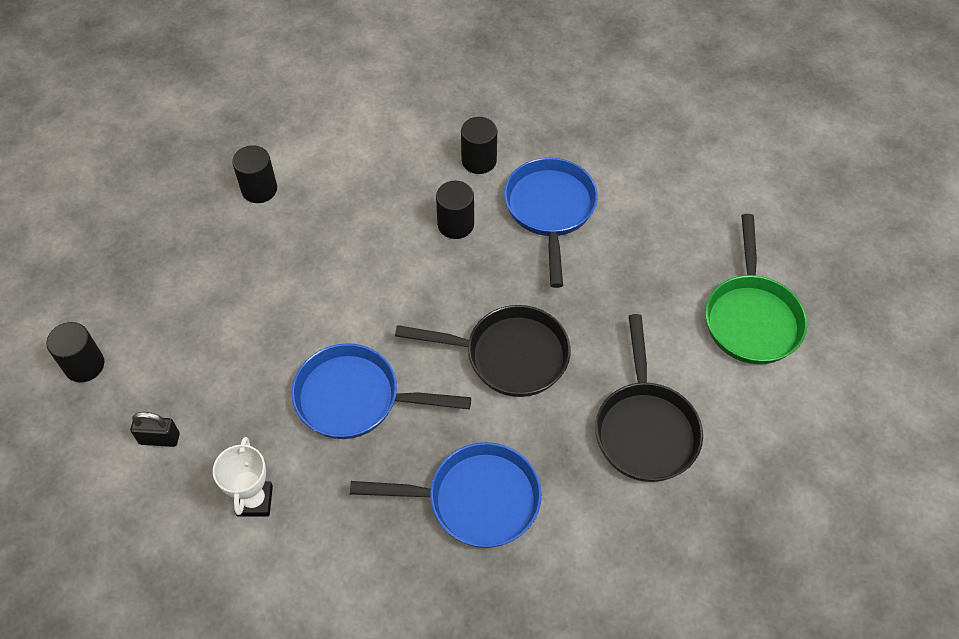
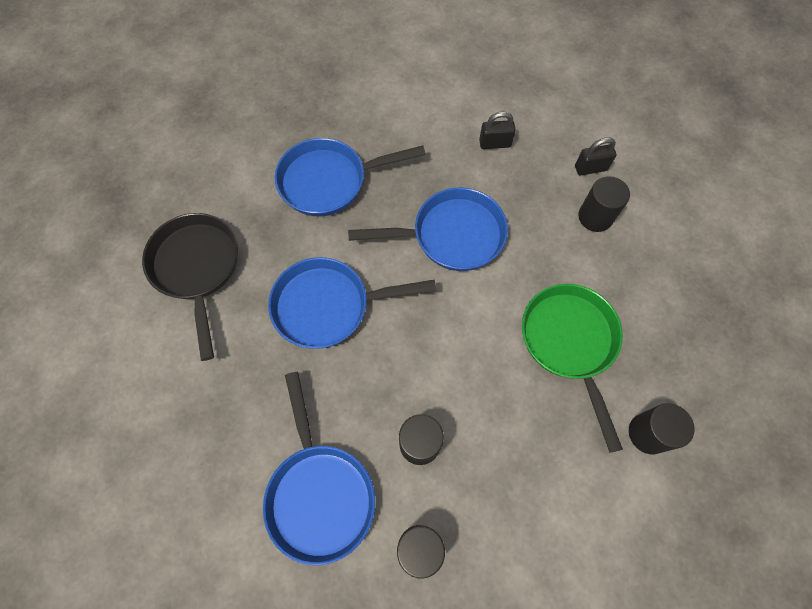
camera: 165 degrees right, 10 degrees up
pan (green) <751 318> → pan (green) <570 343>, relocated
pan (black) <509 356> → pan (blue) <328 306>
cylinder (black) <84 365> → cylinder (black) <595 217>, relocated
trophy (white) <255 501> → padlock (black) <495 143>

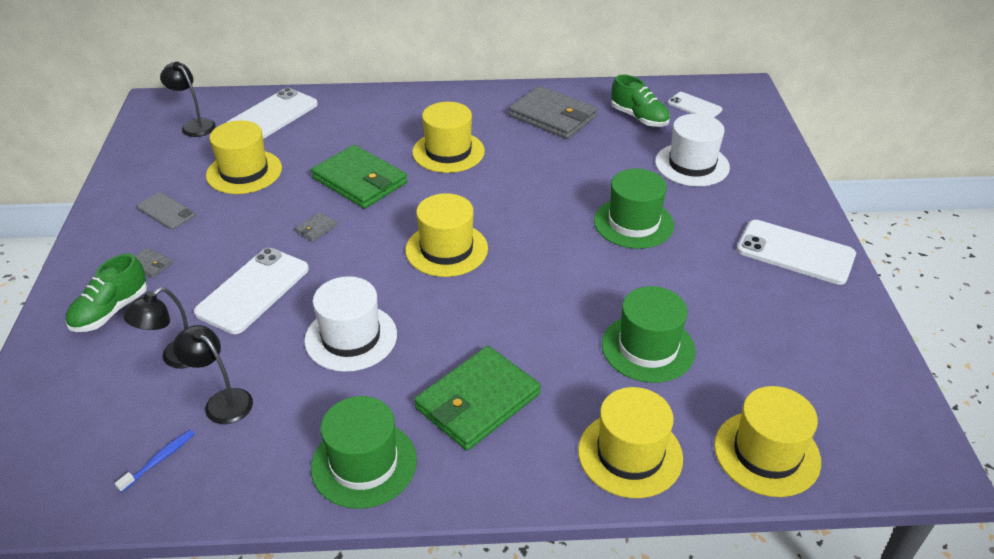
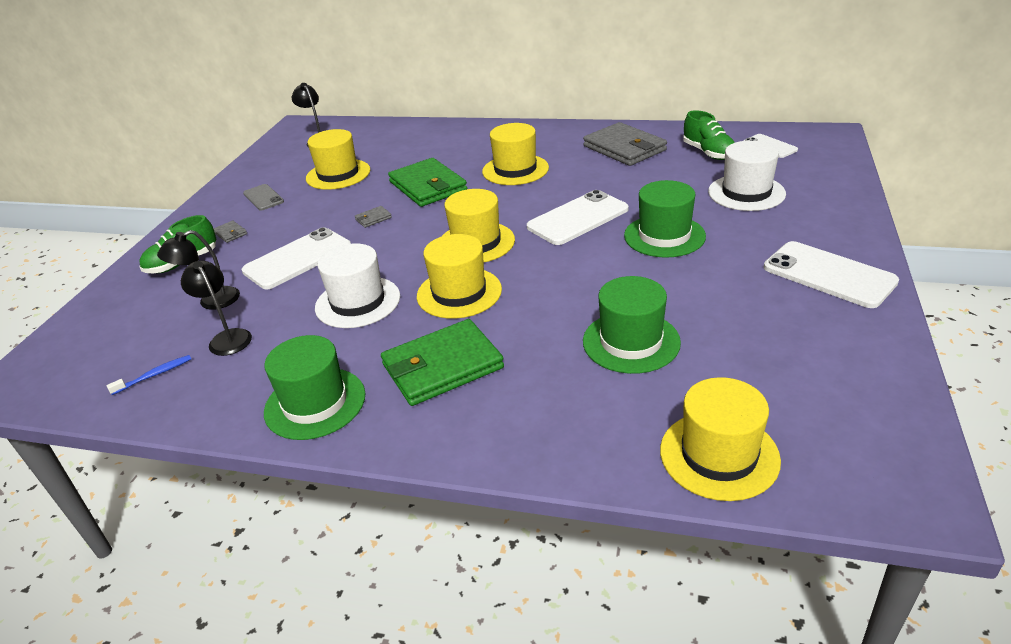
camera: 20 degrees right, 5 degrees down
phone (white) <272 116> → phone (white) <578 218>, relocated
hat (yellow) <630 454> → hat (yellow) <459 293>, relocated

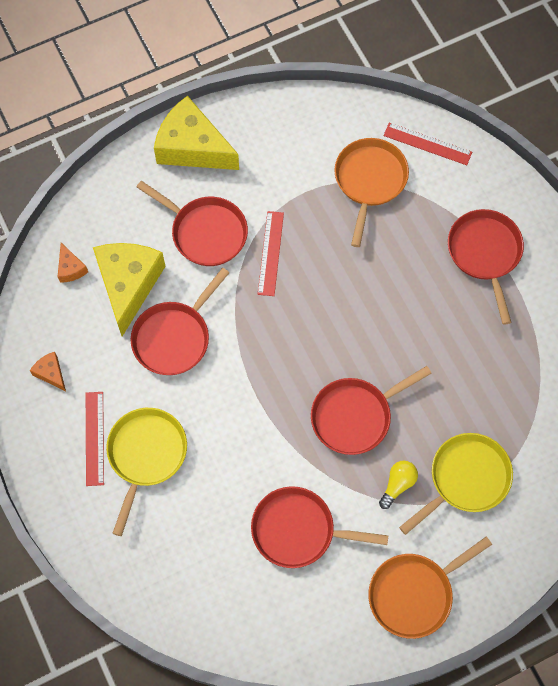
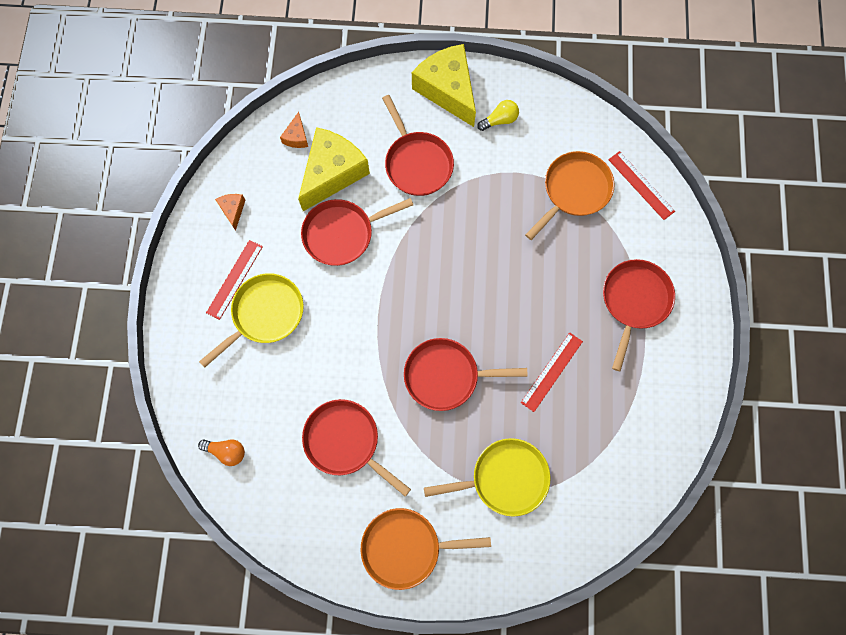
camera: 30 degrees right, 5 degrees up
ruler (red) <271 253> → ruler (red) <552 372>, relocated
light bulb (yellow) <397 484> → light bulb (yellow) <499 120>, relocated
- → light bulb (orange) <226 451>

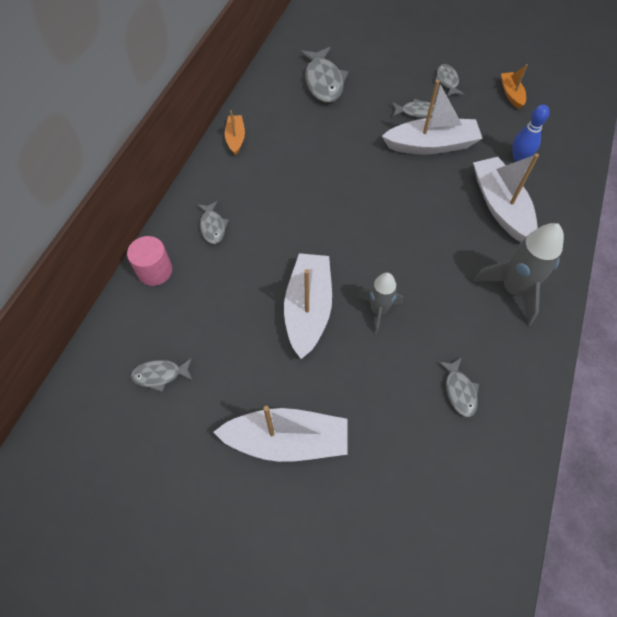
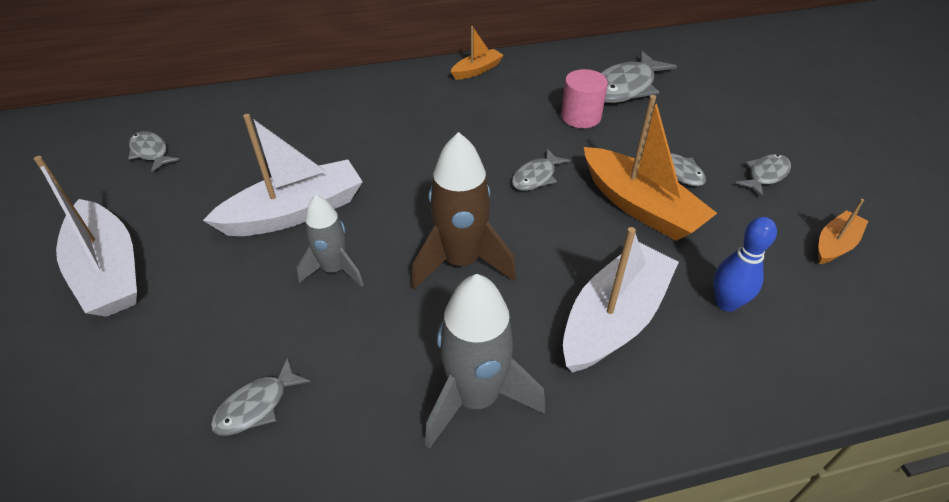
camera: 55 degrees right, 15 degrees down
boat (white) <431 145> → boat (orange) <640 206>
fish (grey) <213 226> → fish (grey) <536 177>, relocated
cylinder (pink) <155 271> → cylinder (pink) <581 117>, relocated
- → rocket (brown) <461 261>

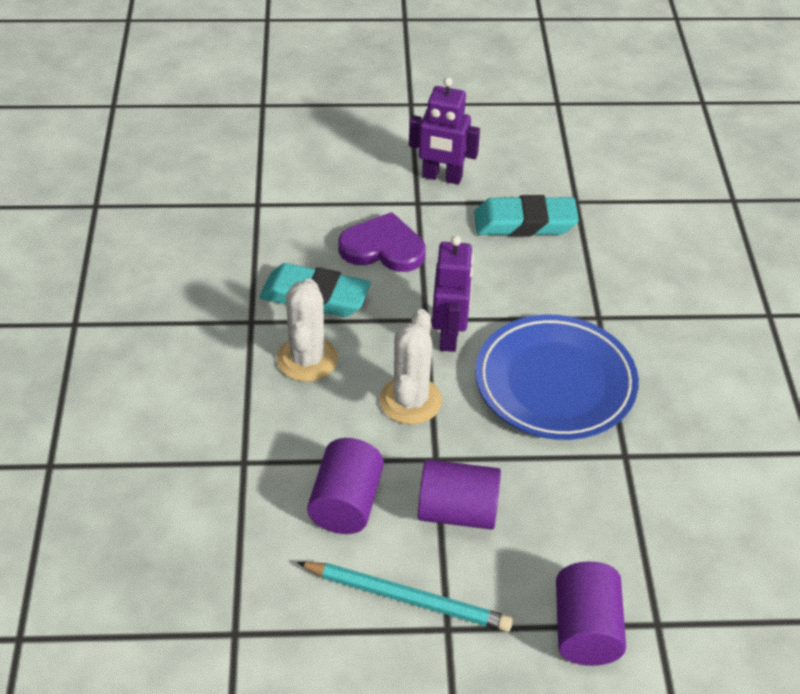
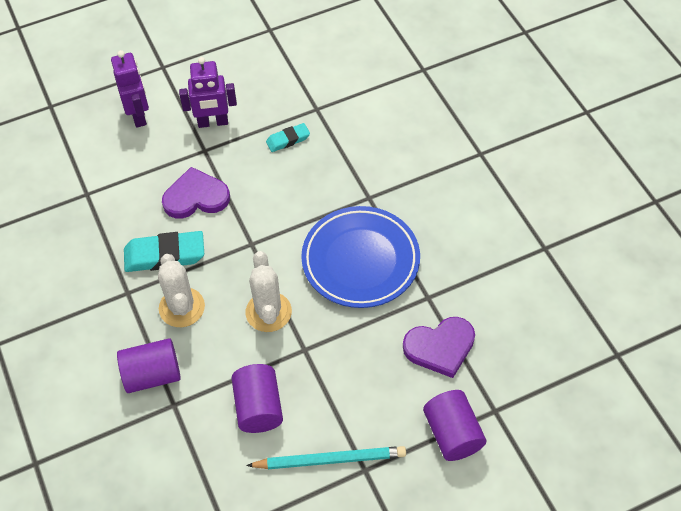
camera: 20 degrees left, 10 degrees up
eraser (turquoise) <525 223> → eraser (turquoise) <288 140>, x0.56
robot (purple) <449 335> → robot (purple) <138 115>, relocated
cylinder (purple) <457 511> → cylinder (purple) <152 375>, relocated
- → heart (purple) <440 347>

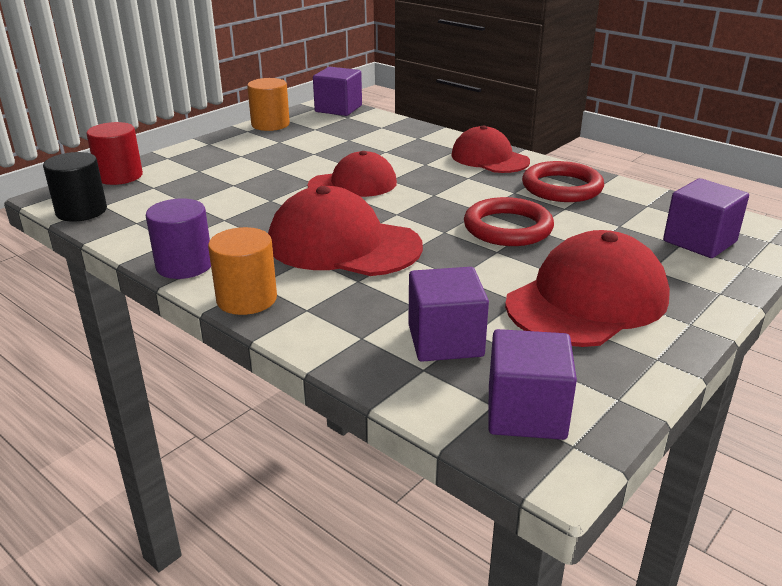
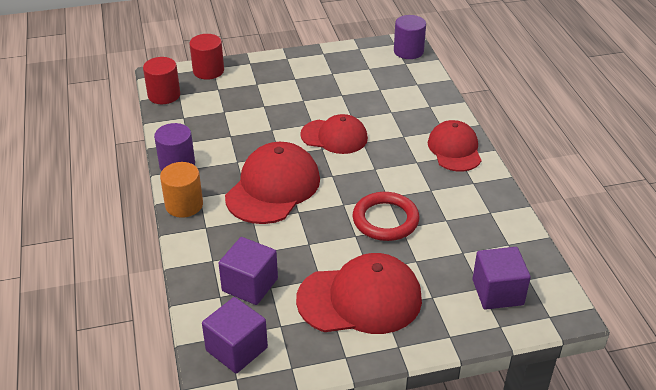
camera: 35 degrees right, 10 degrees up
cube (purple) <338 109> → cylinder (purple) <408 51>
cylinder (orange) <270 124> → -
cylinder (black) <81 211> → cylinder (red) <164 95>
ring (red) <562 187> → -
cap (red) <343 244> → cap (red) <273 188>, 60 degrees clockwise

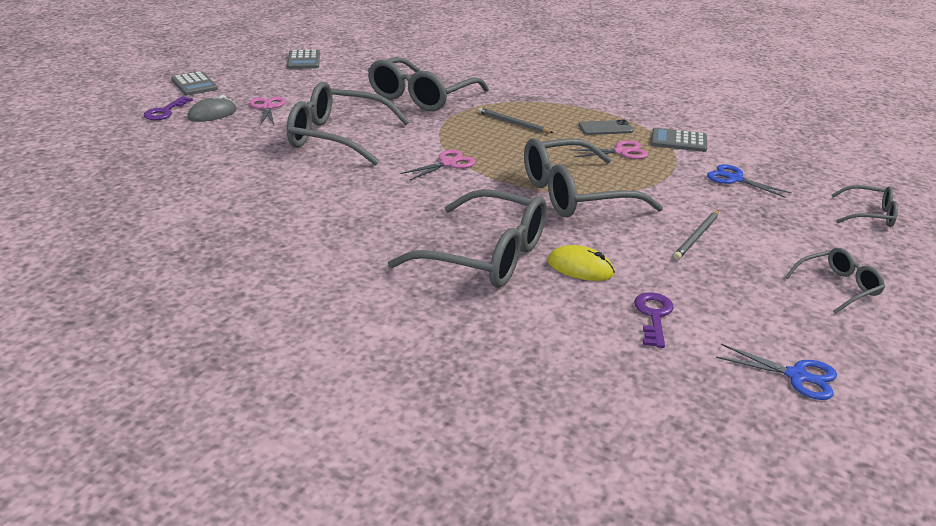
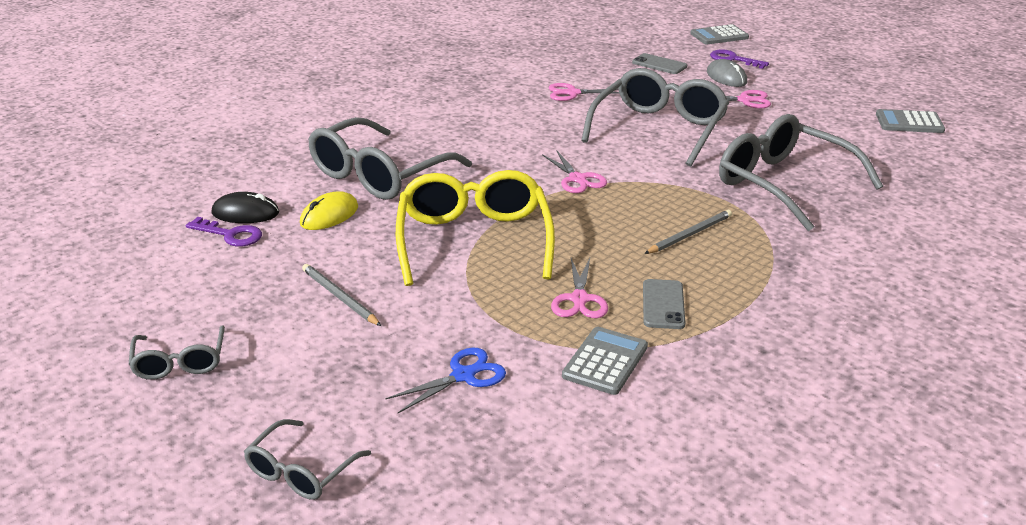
camera: 105 degrees right, 0 degrees up
calculator (grey) <194 84> → calculator (grey) <719 36>, relocated
glasses (grey) <574 194> → glasses (yellow) <474 240>
scissors (blue) <796 376> → -
- → phone (grey) <659 64>
- → scissors (pink) <572 93>
- → mouse (black) <245 213>

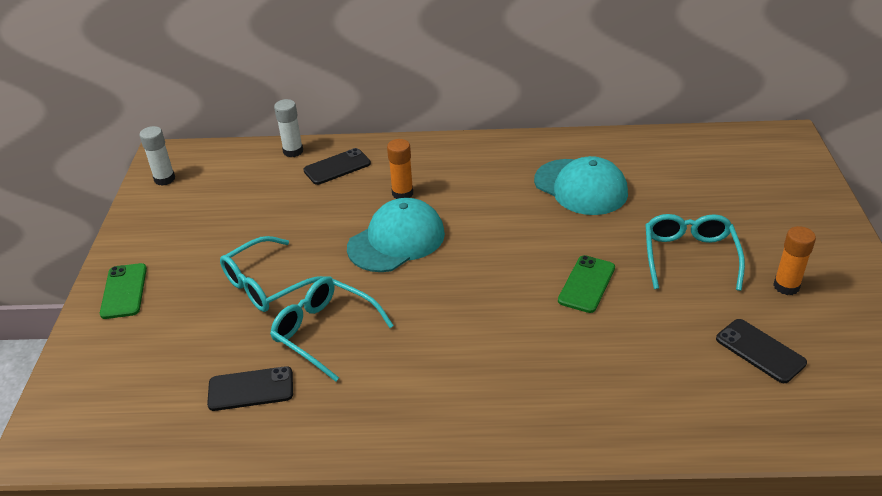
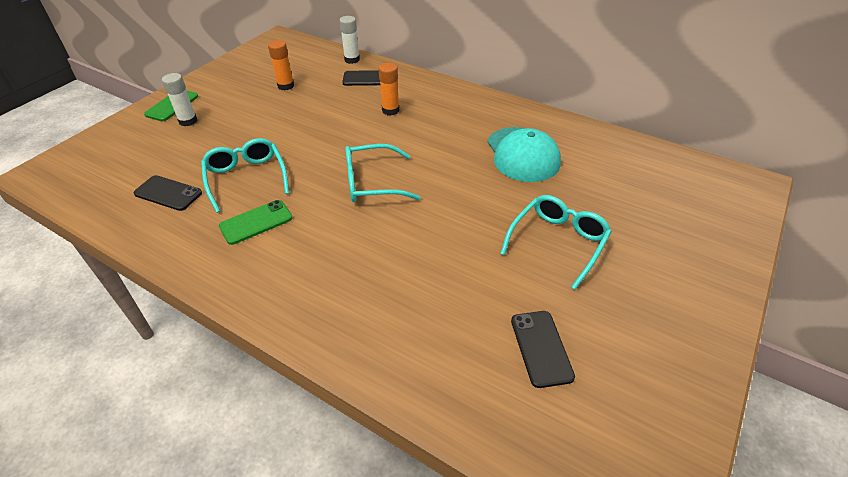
camera: 30 degrees right, 5 degrees up
glue stick (white) <164 179> → glue stick (white) <188 121>, relocated
cap (turquoise) <396 240> → -
glue stick (orange) <786 286> → glue stick (orange) <286 86>, relocated
glasses (turquoise) <267 285> → glasses (turquoise) <372 183>, relocated
phone (green) <586 284> → phone (green) <256 222>, relocated

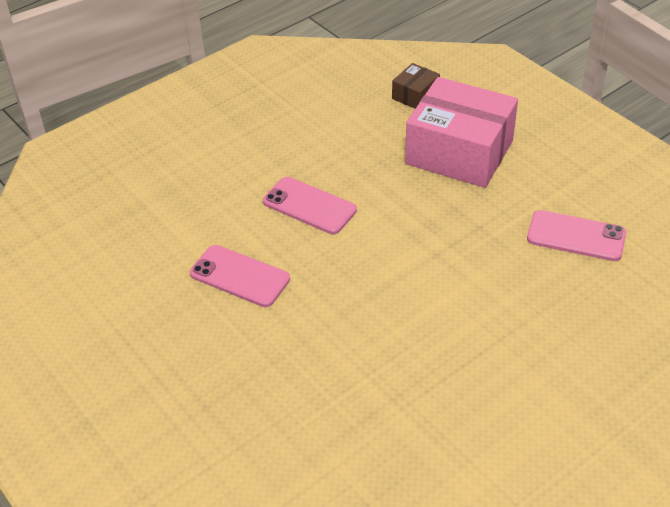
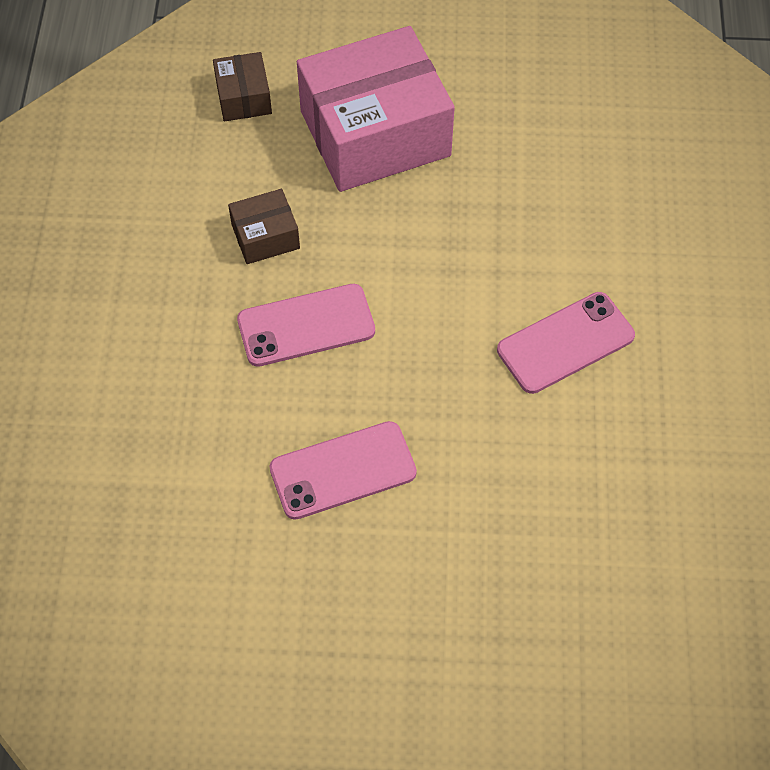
camera: 50 degrees left, 15 degrees up
phone (pink) <576 236> → phone (pink) <565 343>, relocated
- → box (brown) <265 236>

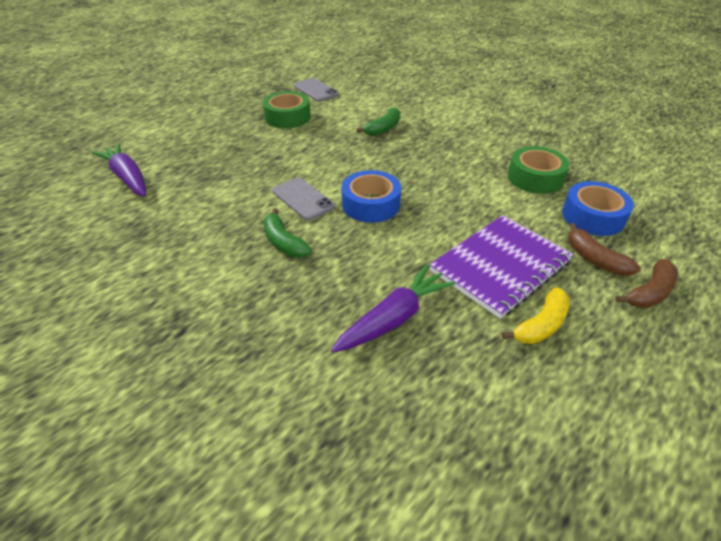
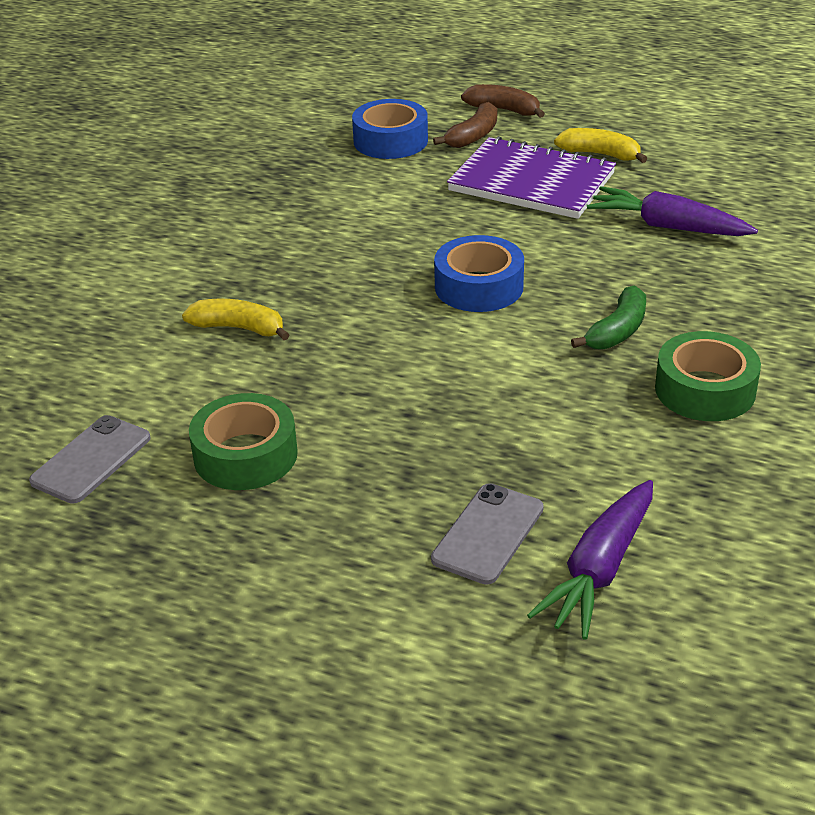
camera: 110 degrees left, 5 degrees down
banana (green) <383 128> → banana (yellow) <239 328>
tape (green) <535 178> → tape (green) <705 390>, relocated
phone (grey) <303 199> → phone (grey) <488 534>, relocated

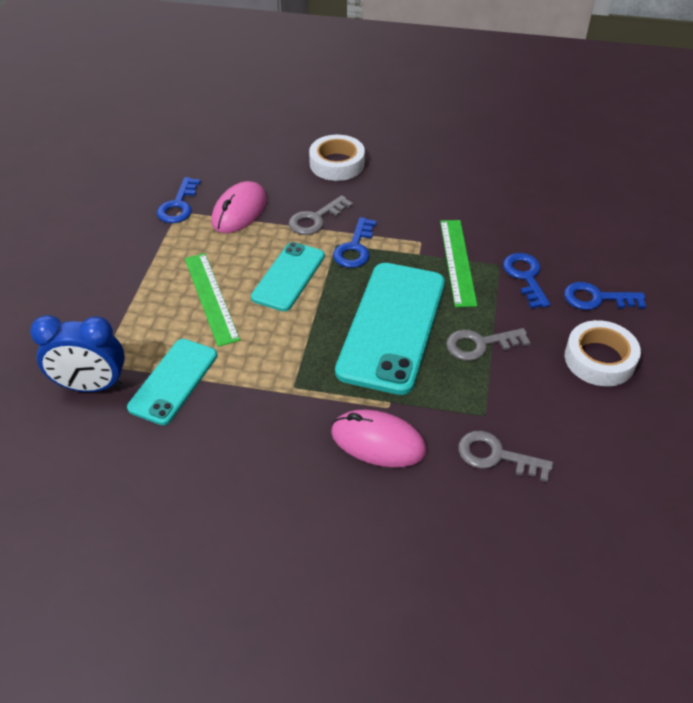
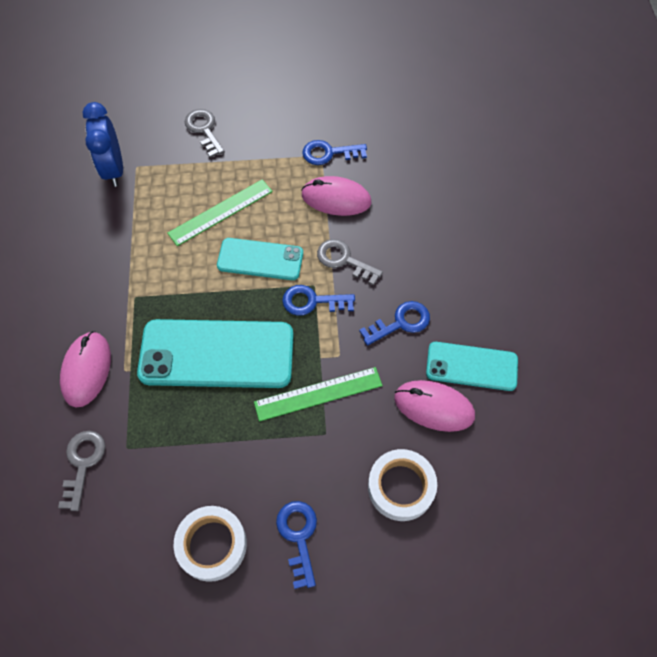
camera: 75 degrees right, 15 degrees up
tape (white) <337 164> → tape (white) <401 487>, relocated
key (blue) <525 276> → key (blue) <401 322>, relocated
key (grey) <480 345> → key (grey) <204 130>, relocated
phone (turquoise) <173 381> → phone (turquoise) <471 366>, relocated
- → mouse (pink) <434 407>

